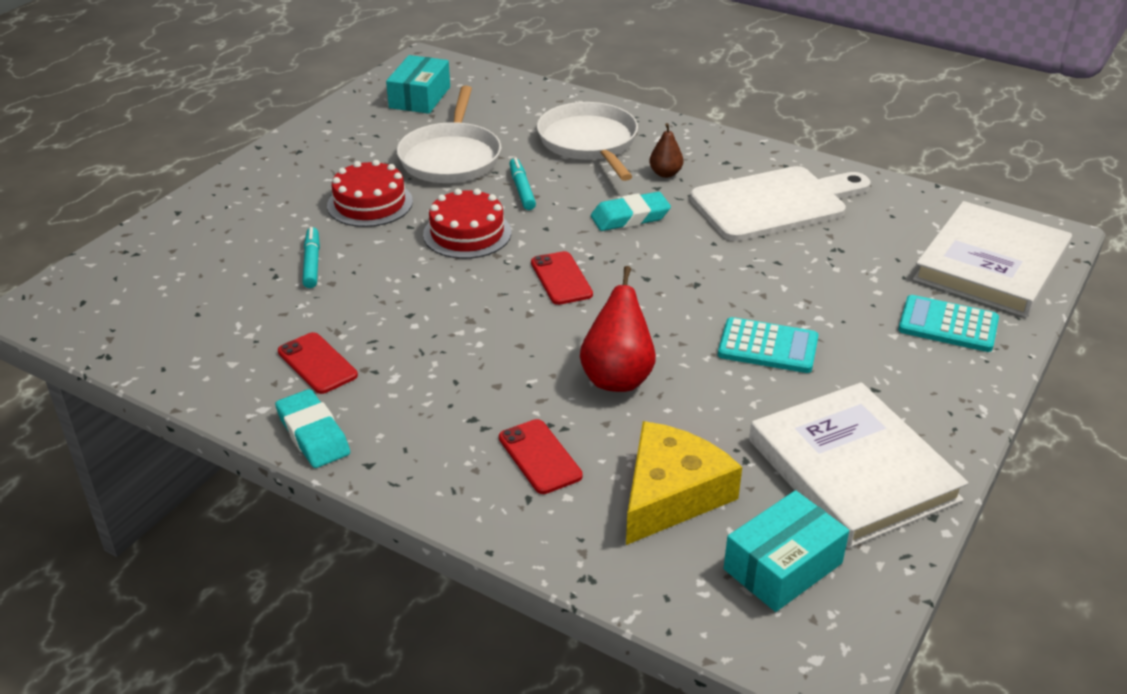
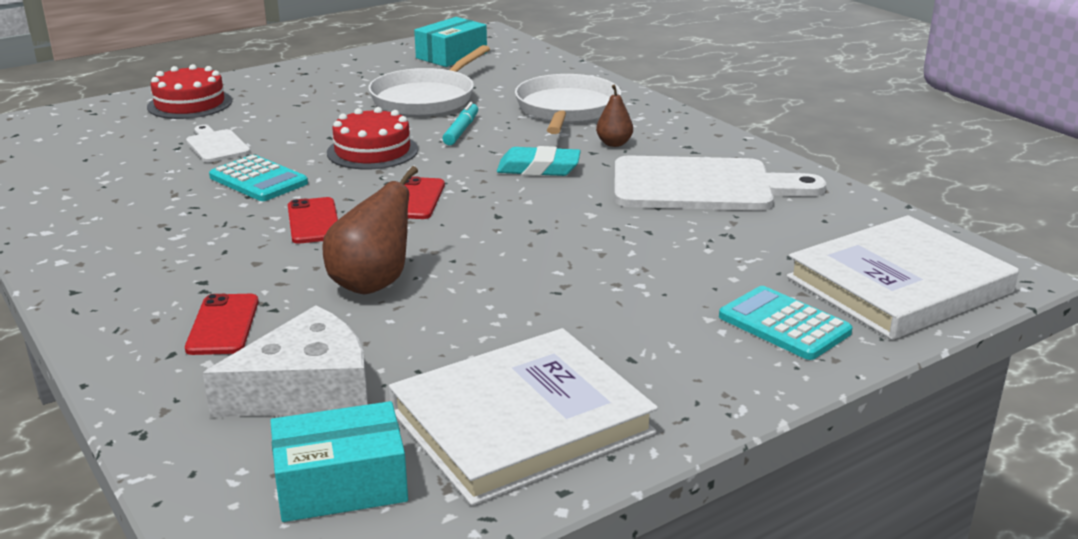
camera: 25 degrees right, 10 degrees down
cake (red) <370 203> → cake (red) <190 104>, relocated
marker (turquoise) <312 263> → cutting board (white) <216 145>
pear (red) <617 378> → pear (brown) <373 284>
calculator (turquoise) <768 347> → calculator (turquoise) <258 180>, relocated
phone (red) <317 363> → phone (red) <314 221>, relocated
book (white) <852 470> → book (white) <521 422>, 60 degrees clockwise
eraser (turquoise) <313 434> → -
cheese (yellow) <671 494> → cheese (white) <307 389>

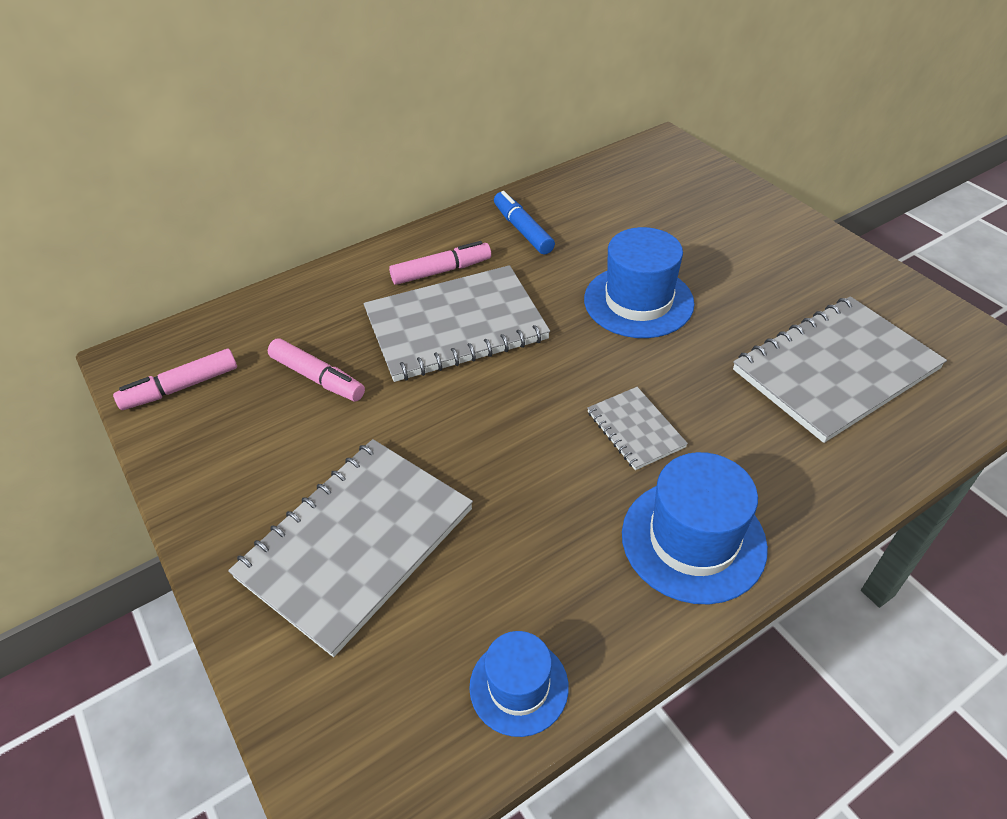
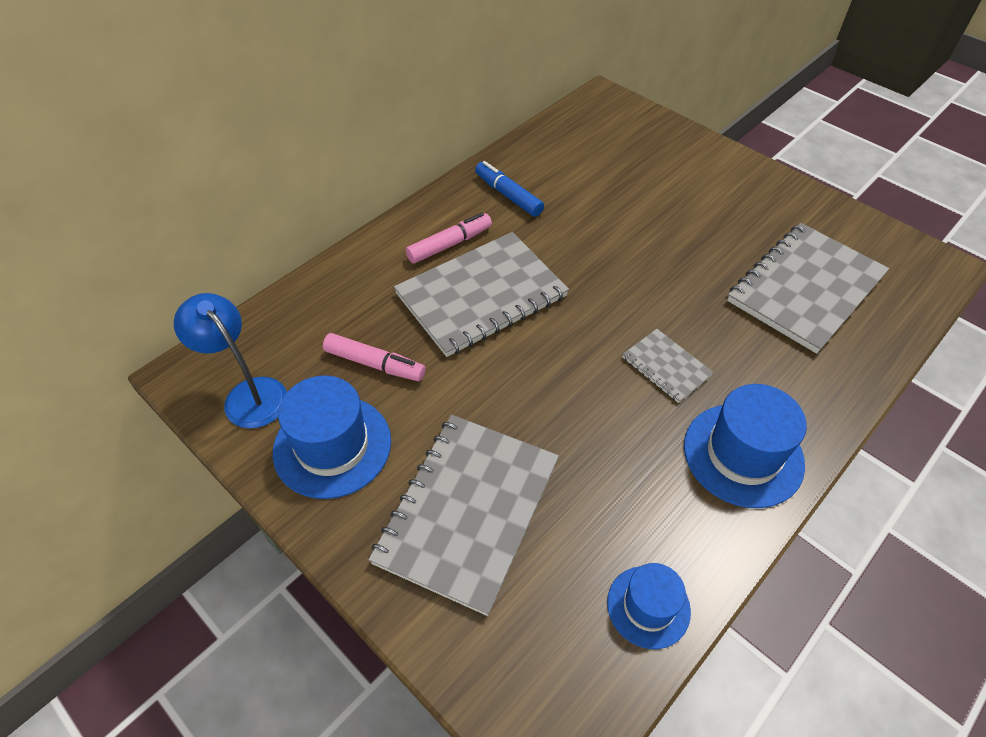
camera: 15 degrees left, 5 degrees up
hat (blue) <638 301> → hat (blue) <332 446>, relocated
marker (pink) <181 387> → lamp (blue) <248 394>

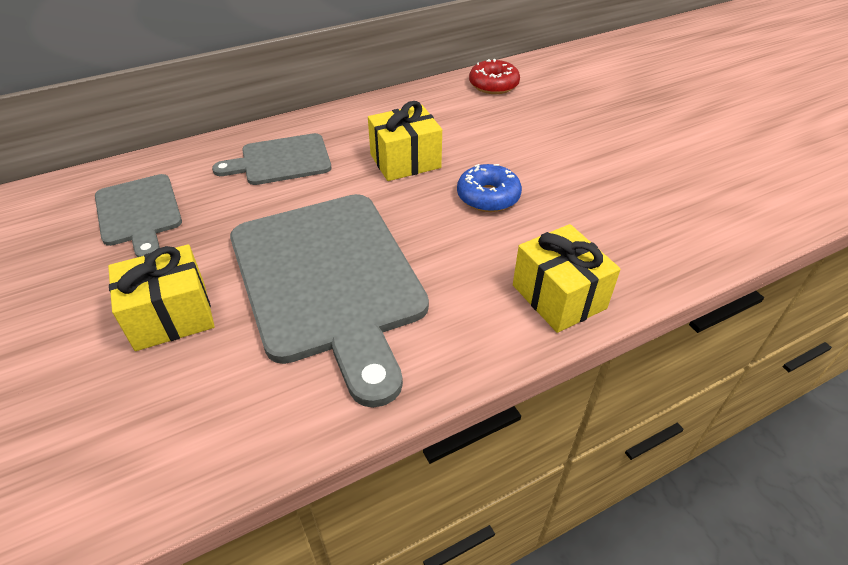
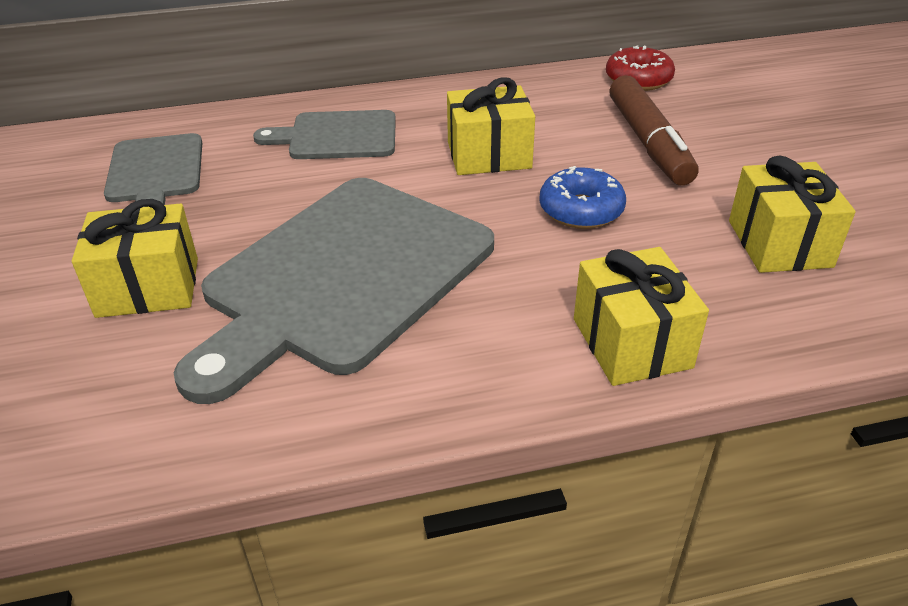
camera: 15 degrees right, 5 degrees down
cutting board (grey) <329 280> → cutting board (grey) <343 277>, 45 degrees clockwise
- → marker (brown) <648 142>
- → gift (yellow) <779 243>

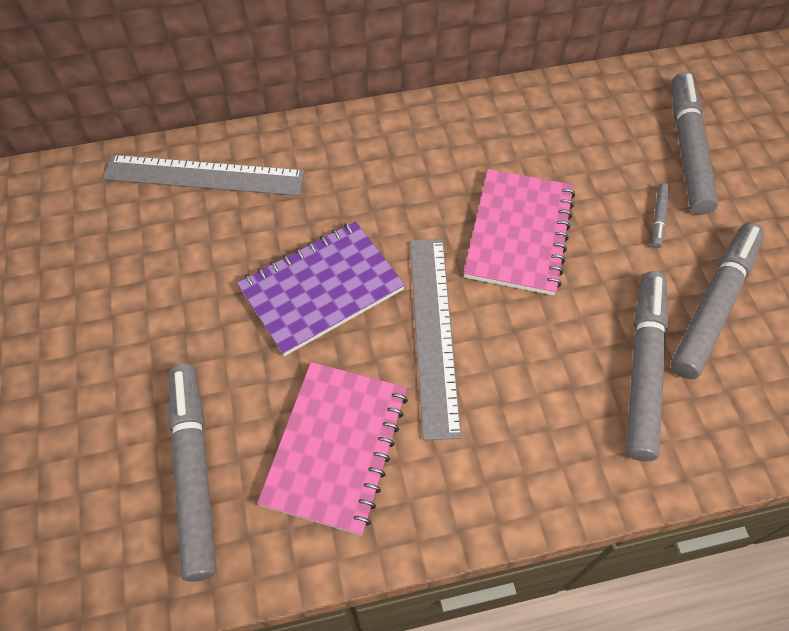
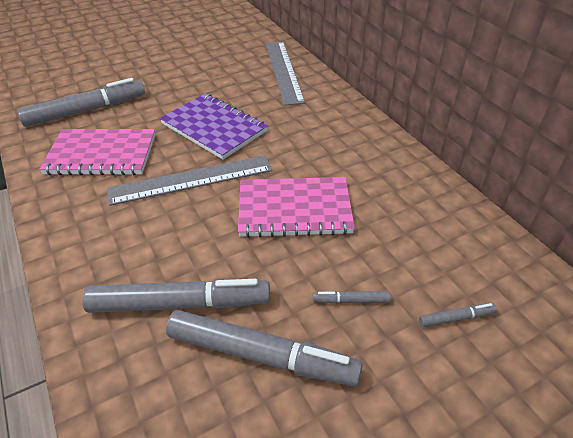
camera: 75 degrees right, 15 degrees down
marker (grey) <687 150> → marker (grey) <456 318>, x0.43

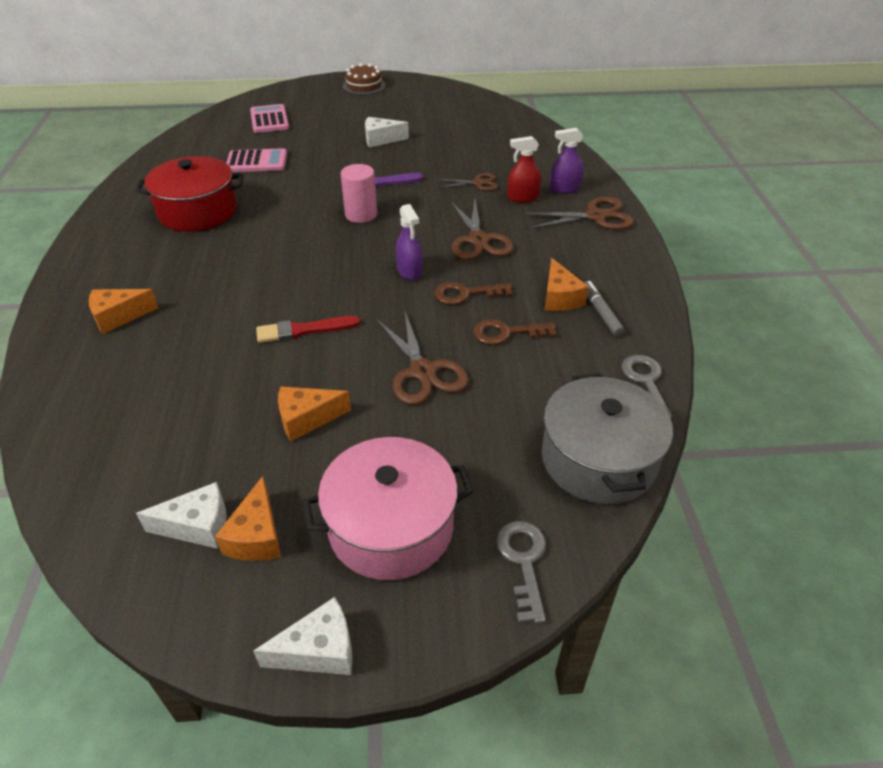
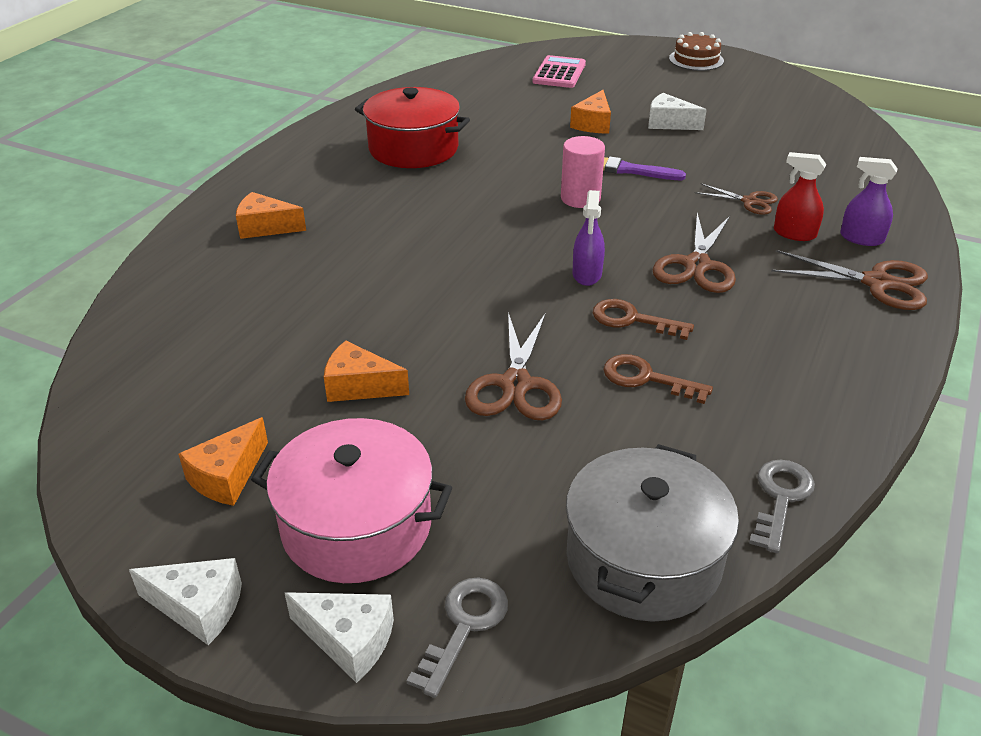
camera: 30 degrees right, 5 degrees down
calculator (pink) <257 162> → -
cheese (orange) <560 297> → cheese (orange) <593 124>, relocated
marker (grey) <601 312> → -
brush (red) <303 330> → -
cheese (white) <198 526> → cheese (white) <349 640>, relocated

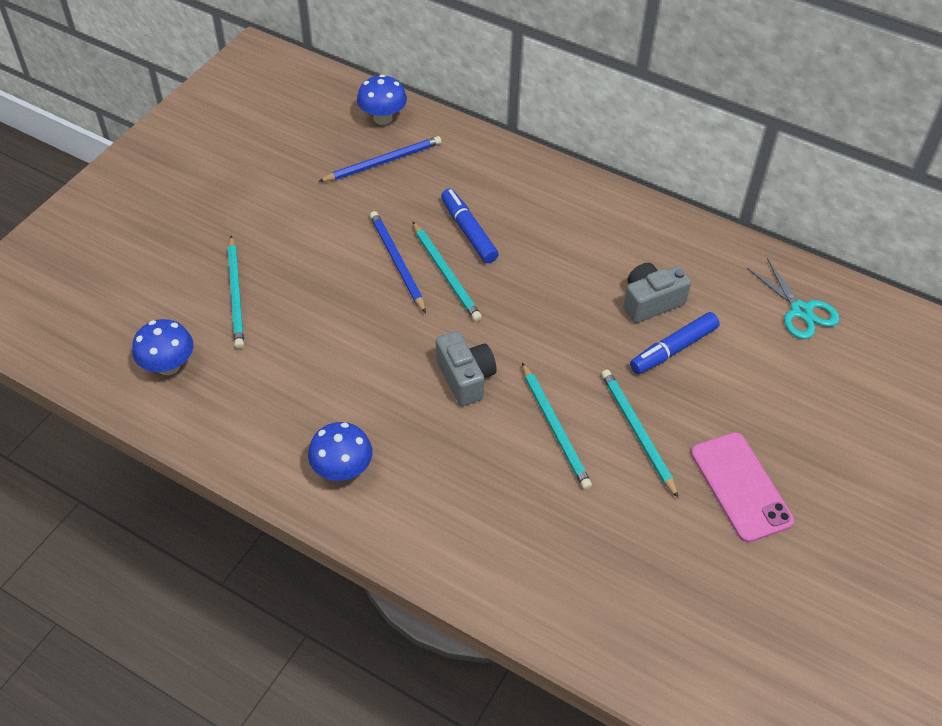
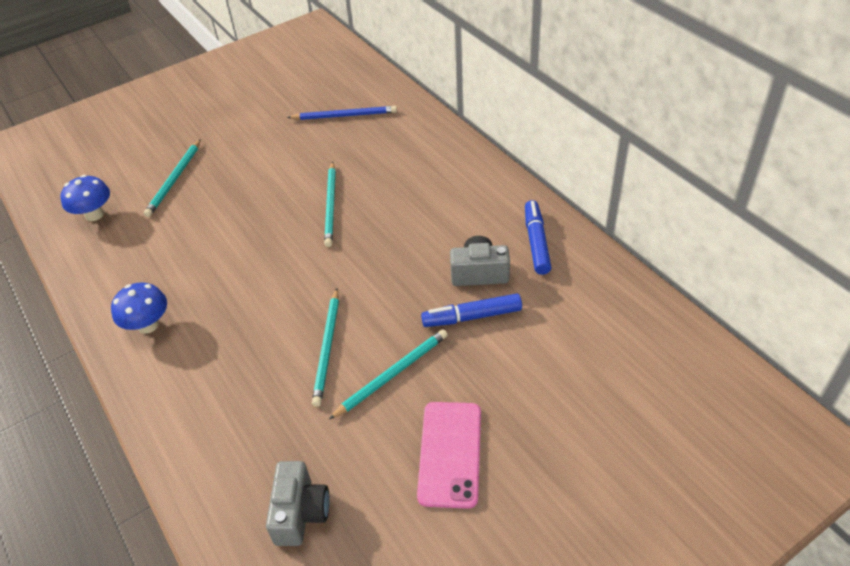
camera: 30 degrees right, 5 degrees down
mushroom (blue) <383 118> → -
marker (blue) <468 231> → marker (blue) <536 242>, relocated
pencil (blue) <397 262> → -
scissors (turquoise) <800 311> → -
camera (grey) <465 378> → camera (grey) <300 513>, relocated
pencil (turquoise) <637 432> → pencil (turquoise) <392 374>, 45 degrees clockwise

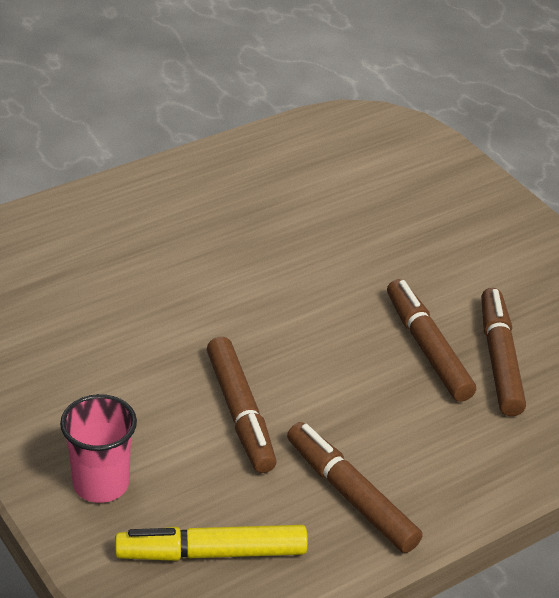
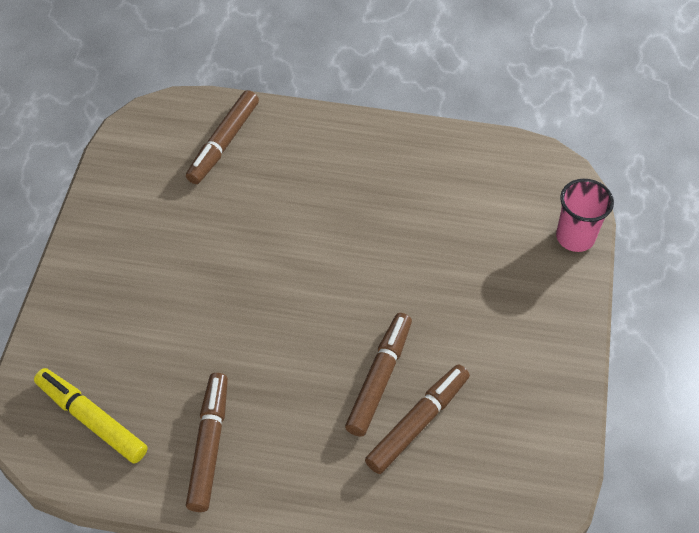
camera: 45 degrees right, 15 degrees up
marker (brown) <240 413> → marker (brown) <223 143>, relocated
cup (pink) <101 484> → cup (pink) <575 237>, relocated

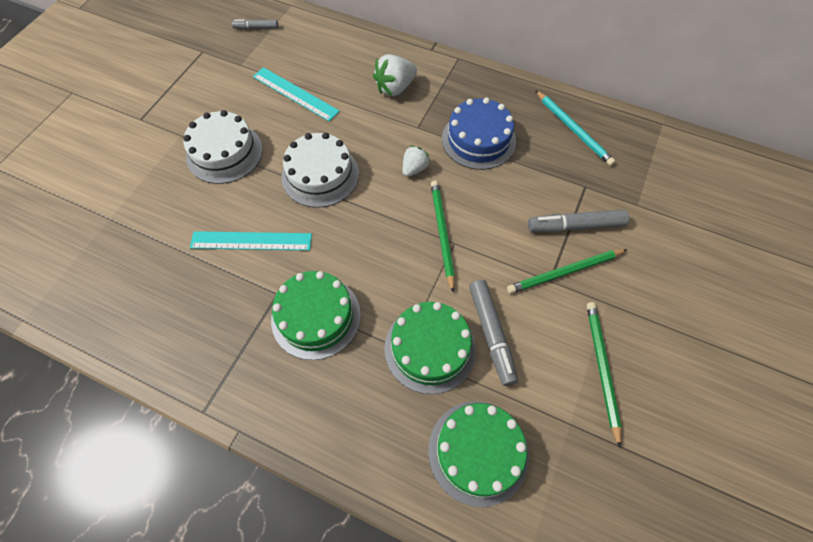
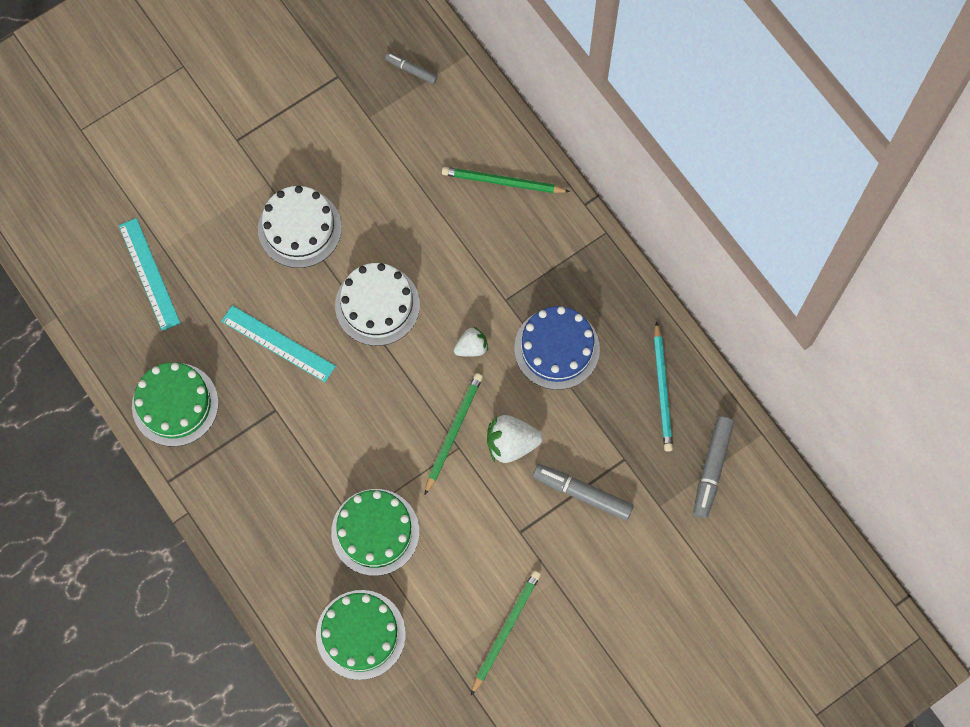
camera: 30 degrees right, 10 degrees up
strawberry (white) <395 88> → strawberry (white) <511 444>, relocated
ruler (turquoise) <295 93> → ruler (turquoise) <149 274>, relocated
pencil (green) <565 272> → pencil (green) <503 182>, relocated
cake (green) <316 317> → cake (green) <175 404>, relocated
marker (grey) <491 334> → marker (grey) <711 468>, relocated

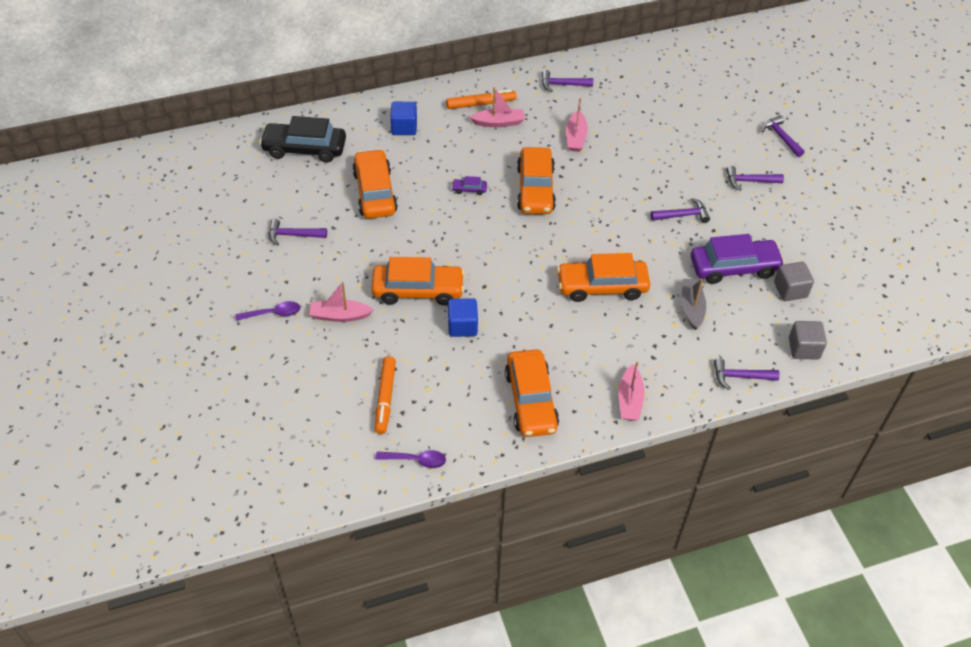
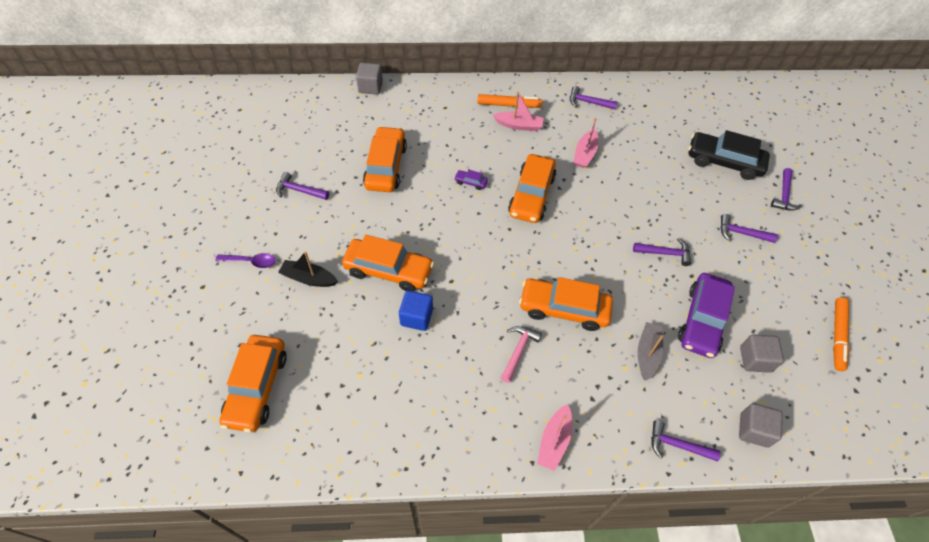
camera: 15 degrees right, 5 degrees up
cube (blue) <404 127> → -
hammer (purple) <781 137> → hammer (purple) <784 195>, 150 degrees counterclockwise
car (black) <304 148> → car (black) <724 162>, relocated
car (purple) <734 267> → car (purple) <702 320>, 105 degrees clockwise
boat (pink) <340 315> → boat (black) <309 278>
car (orange) <530 400> → car (orange) <257 387>, relocated
marker (orange) <385 398> → marker (orange) <837 336>, relocated
spoon (purple) <416 460> → -
- → cube (grey) <370 87>
- → hammer (pink) <518 351>

